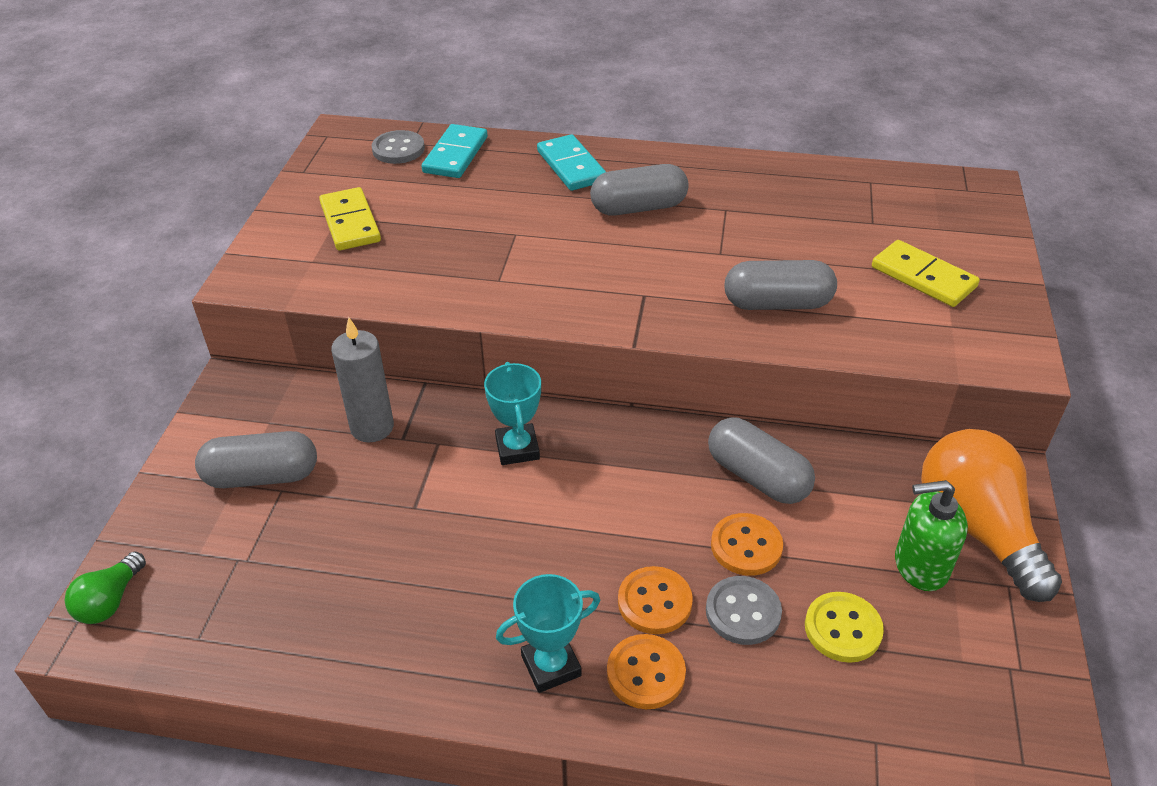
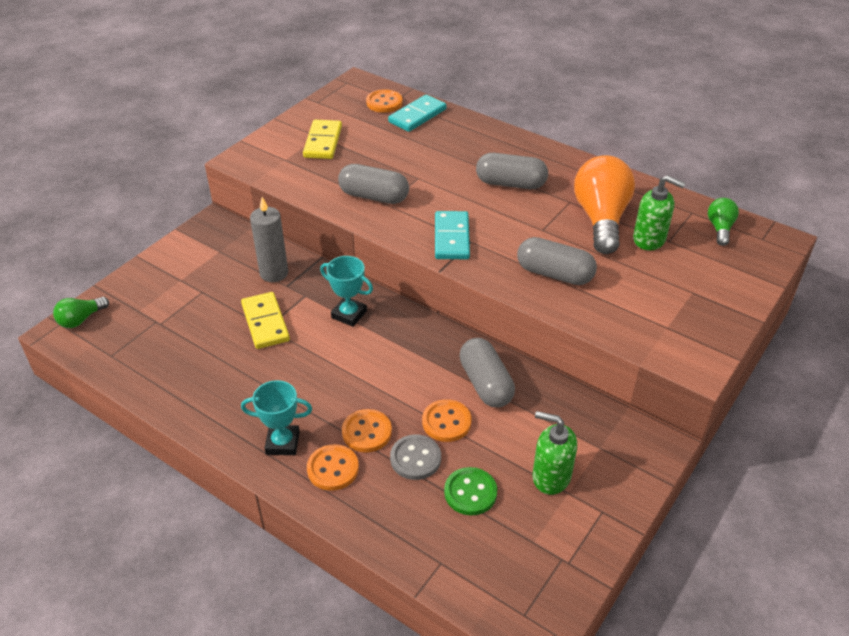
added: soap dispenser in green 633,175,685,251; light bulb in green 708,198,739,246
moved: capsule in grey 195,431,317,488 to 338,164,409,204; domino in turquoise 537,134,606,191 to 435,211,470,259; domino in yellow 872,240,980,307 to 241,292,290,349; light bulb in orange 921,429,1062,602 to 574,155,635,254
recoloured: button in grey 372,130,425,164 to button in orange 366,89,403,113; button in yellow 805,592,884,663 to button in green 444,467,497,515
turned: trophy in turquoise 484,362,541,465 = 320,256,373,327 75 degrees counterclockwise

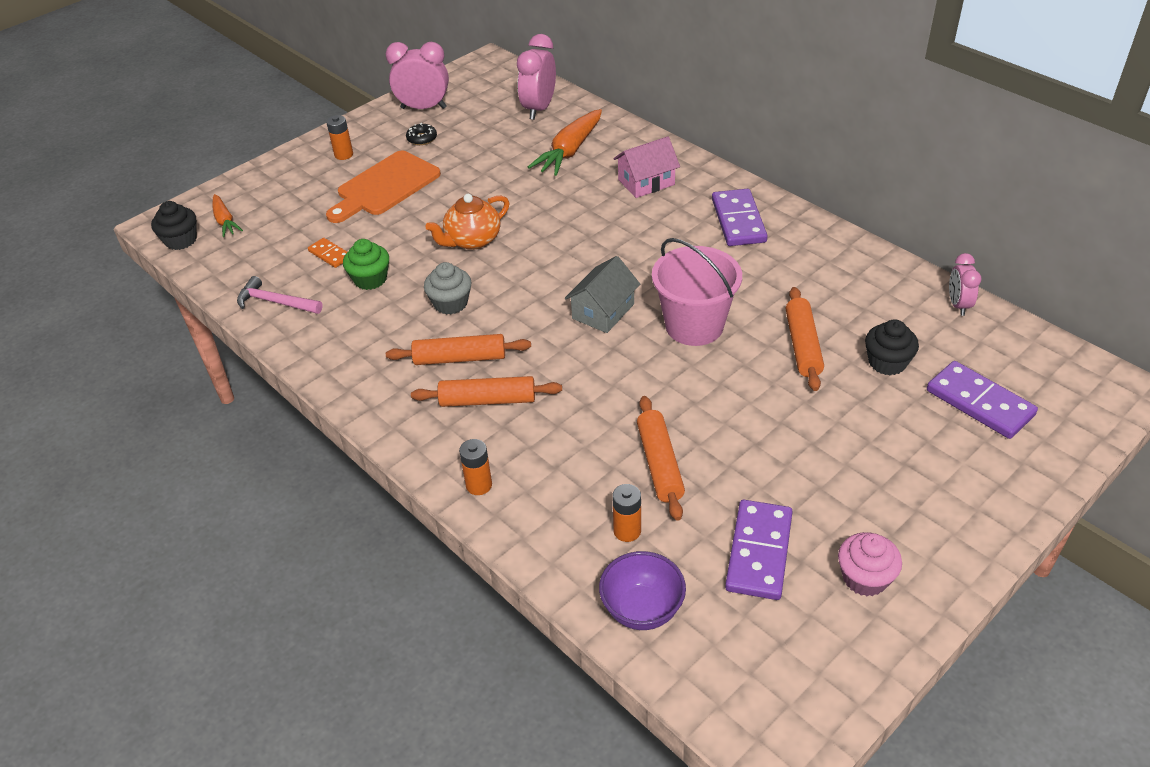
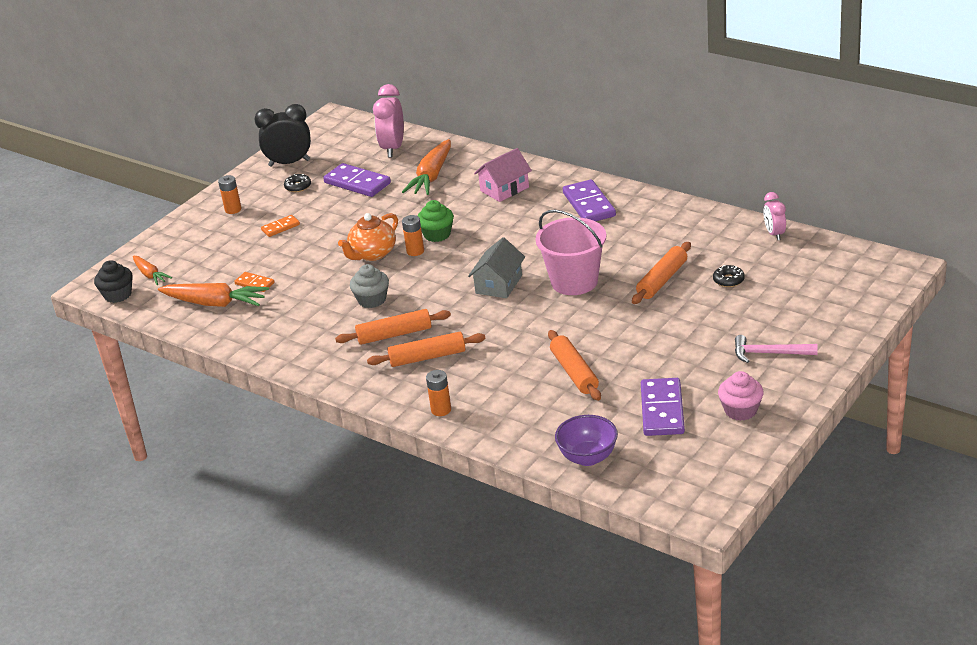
added: carrot in orange 158,283,269,307
moved: hammer in pink 237,276,323,314 to 735,335,818,363; cupcake in green 343,239,389,290 to 417,200,454,242; battery in orange 612,484,641,542 to 402,215,424,256; domino in purple 927,361,1038,439 to 323,163,391,197
replaced: cutting board in orange 326,151,441,223 to domino in orange 261,215,300,237; cupcake in black 865,319,919,375 to donut in black 713,265,745,287
recoloured: clock in pink 386,42,449,109 to clock in black 255,104,311,167
turned: rolling pin in orange 786,287,824,391 = 632,242,691,304 45 degrees clockwise

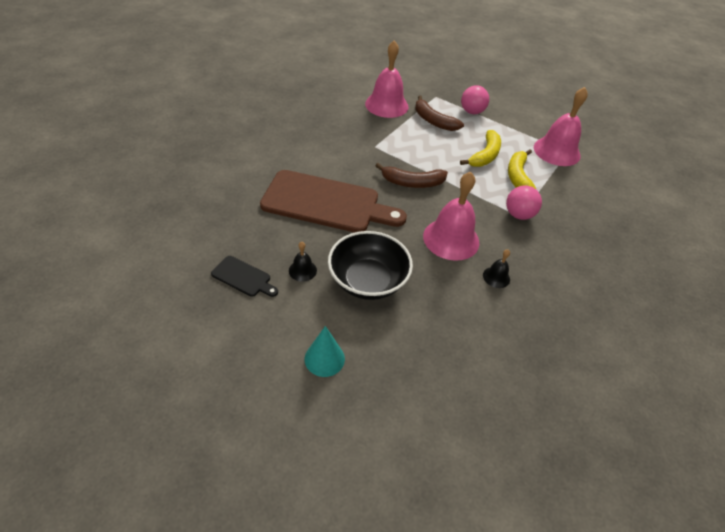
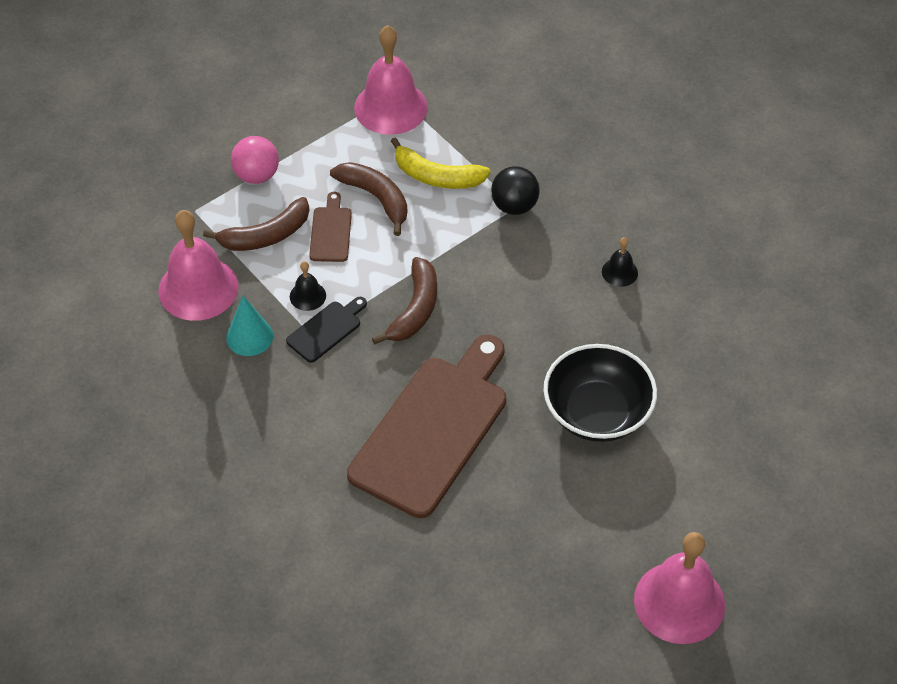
added: cutting board in brown 309,192,352,262
moved: cutting board in black 211,256,278,297 to 286,297,367,363; bell in black 289,242,317,282 to 290,261,326,311; cone in turquoise 305,326,345,377 to 226,296,273,356; bell in pink 423,171,479,261 to 634,532,725,644
recoloured: banana in yellow 460,130,501,167 to banana in brown 330,162,407,236; ball in pink 506,185,542,220 to ball in black 491,166,540,215

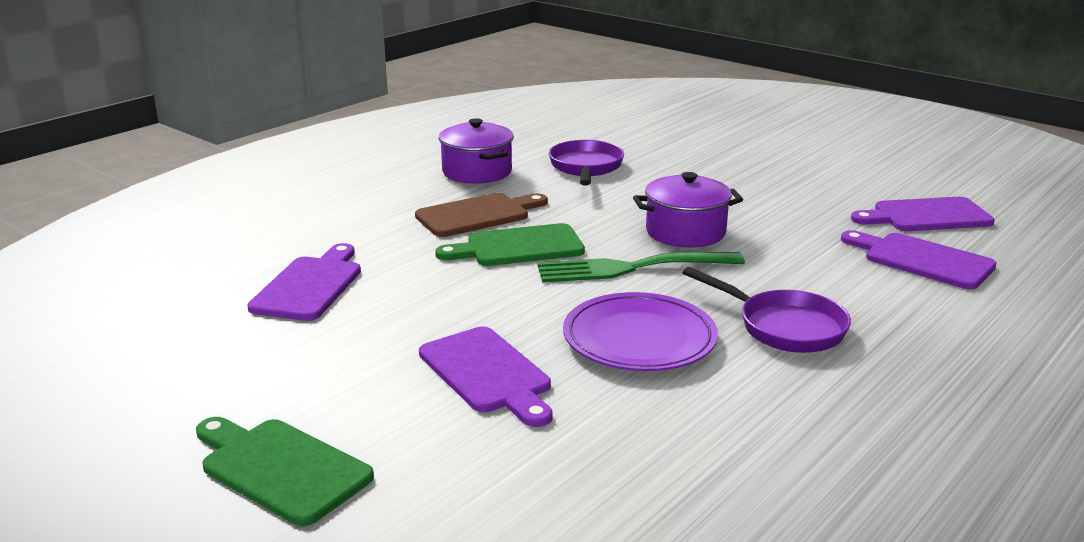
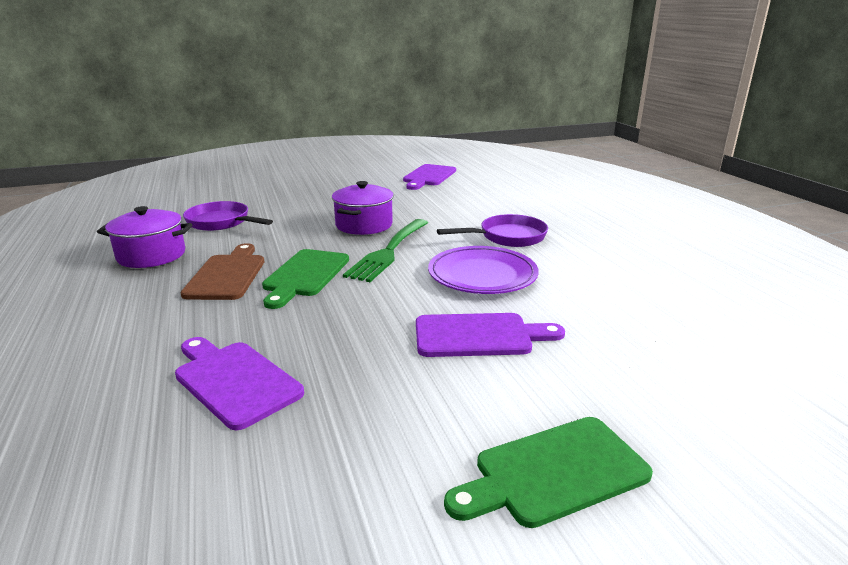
removed: cutting board in purple 841,230,996,289

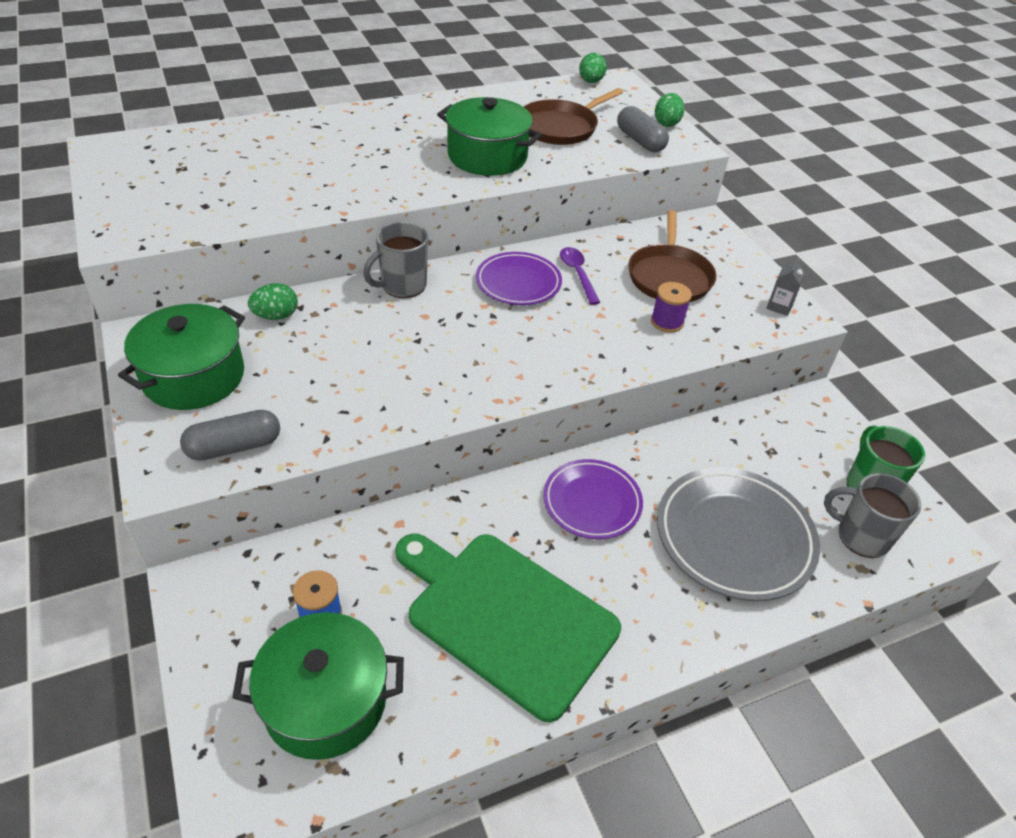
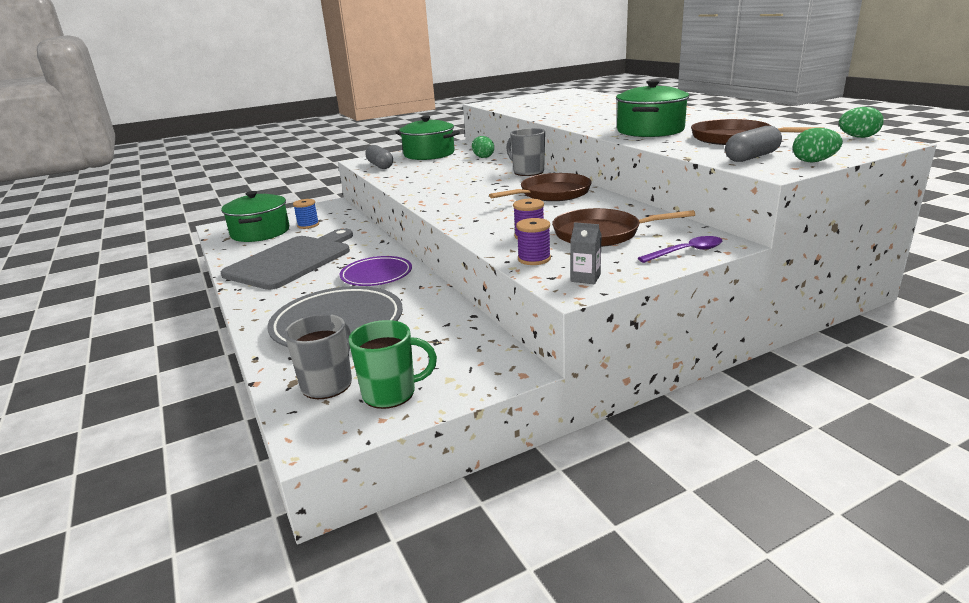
added: spool in purple 516,218,551,265
moved: spoon in purple 560,247,601,305 to 638,236,722,263
replaced: plate in purple 476,252,562,305 to pan in brown 489,173,592,201
recoloured: cutting board in green 395,533,621,722 to cutting board in grey 221,228,353,290

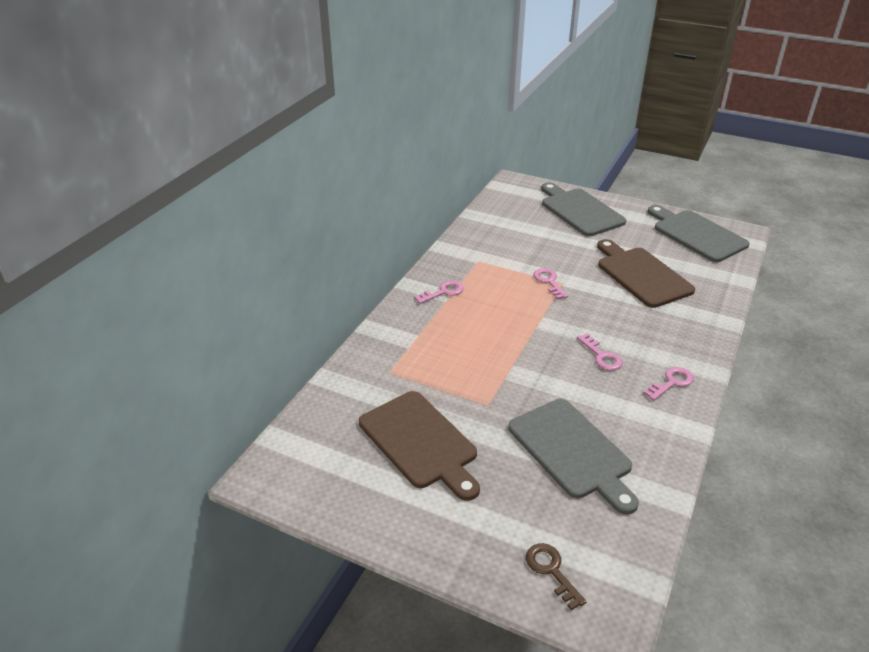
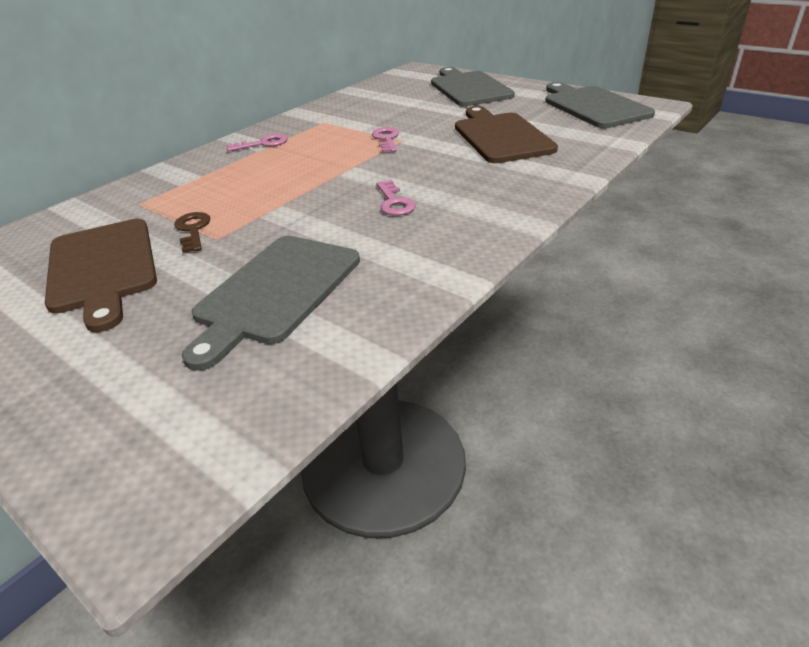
removed: key in pink 644,367,694,401
moved: key in brown 526,543,586,610 to 174,212,210,253
turned: cutting board in grey 508,399,639,515 = 182,236,360,371 45 degrees clockwise

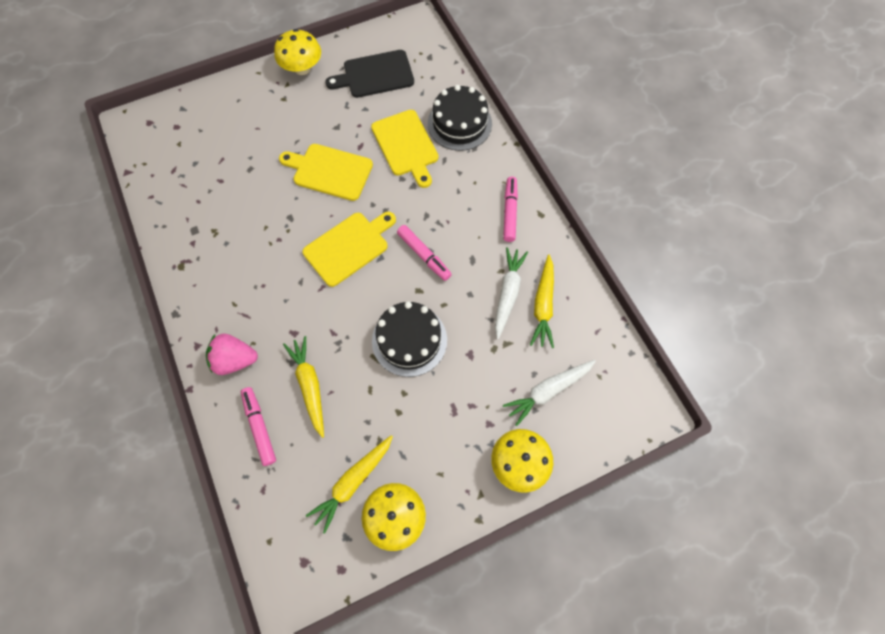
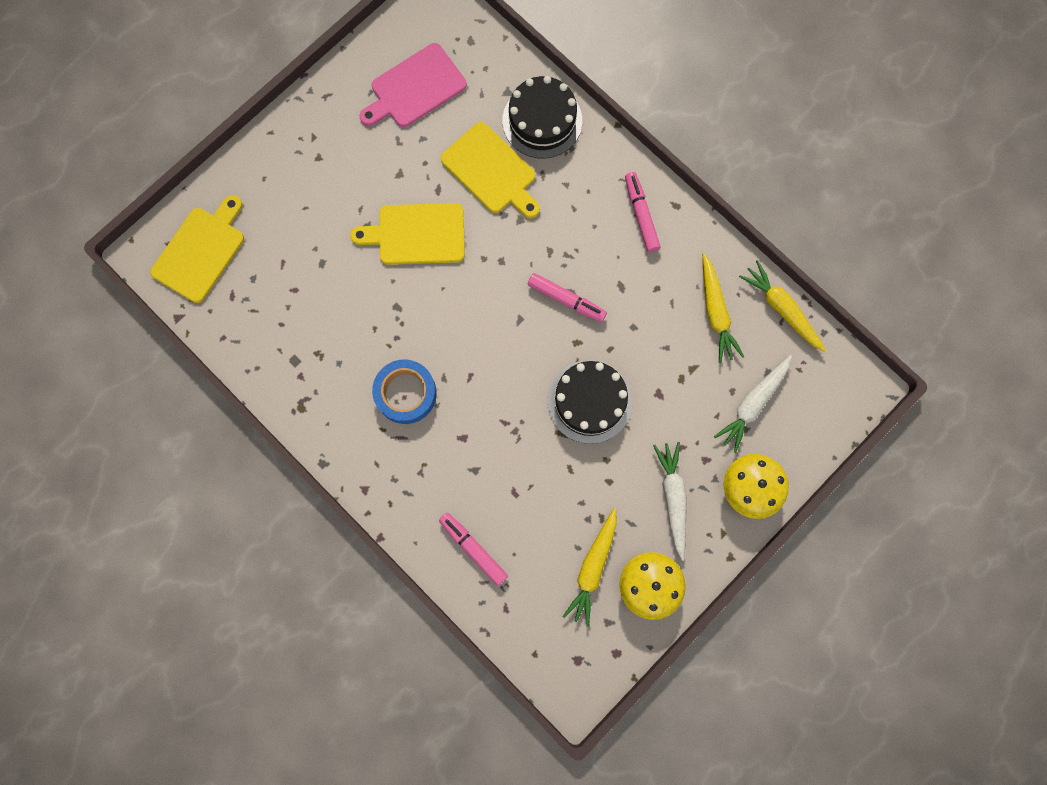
removed: strawberry in pink 206,334,258,375; mushroom in yellow 274,29,321,75
added: tape in blue 372,360,437,424
moved: carrot in yellow 283,336,324,438 to 739,260,826,352; cutting board in yellow 302,212,396,287 to 150,195,244,303; carrot in white 495,247,528,339 to 653,442,687,561
recoloured: cutting board in black 325,50,414,98 to cutting board in pink 359,43,467,127

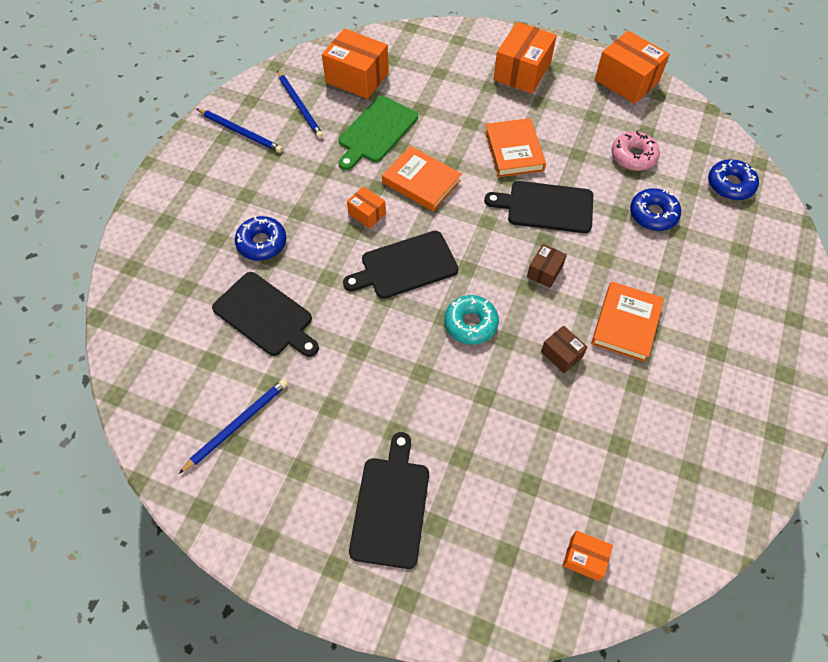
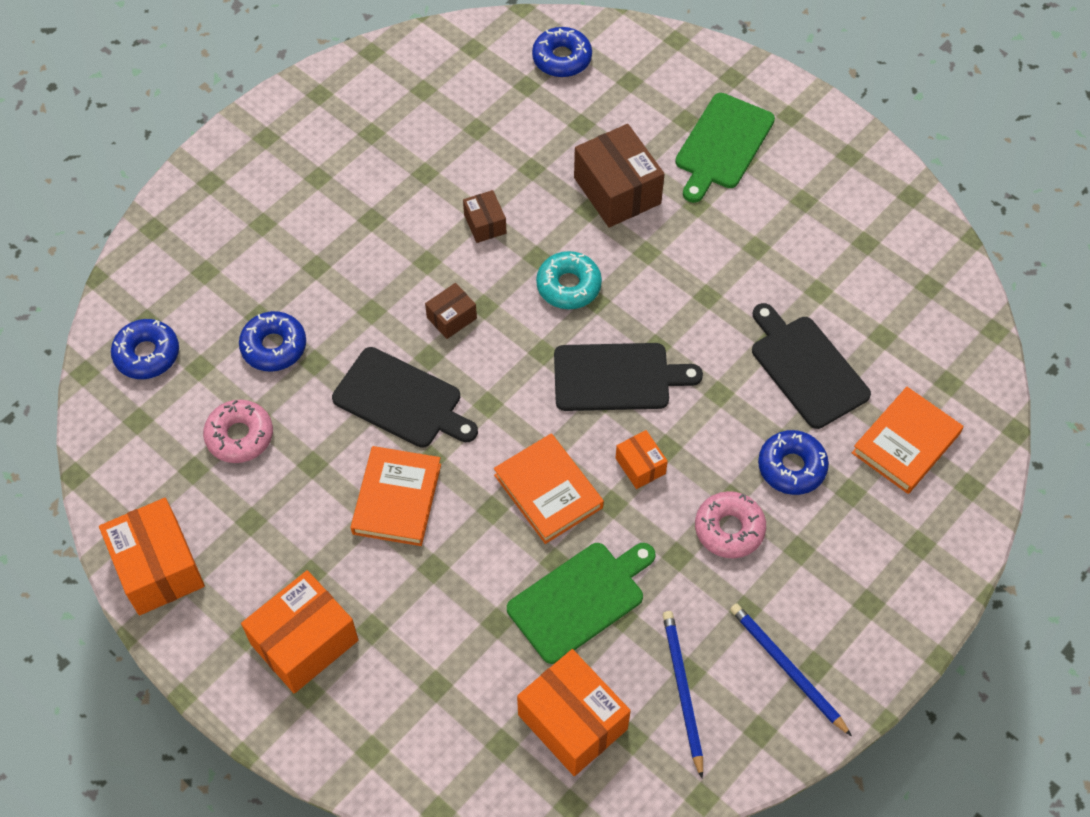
removed: pencil in blue 179,379,288,474
added: box in brown 574,124,664,228; donut in pink 695,491,766,558
moved: book in orange 591,282,664,362 to 852,387,963,494
replaced: box in orange 562,531,613,581 to donut in blue 532,27,592,77
recoloured: cutting board in black 349,432,429,569 to cutting board in green 675,93,775,203

